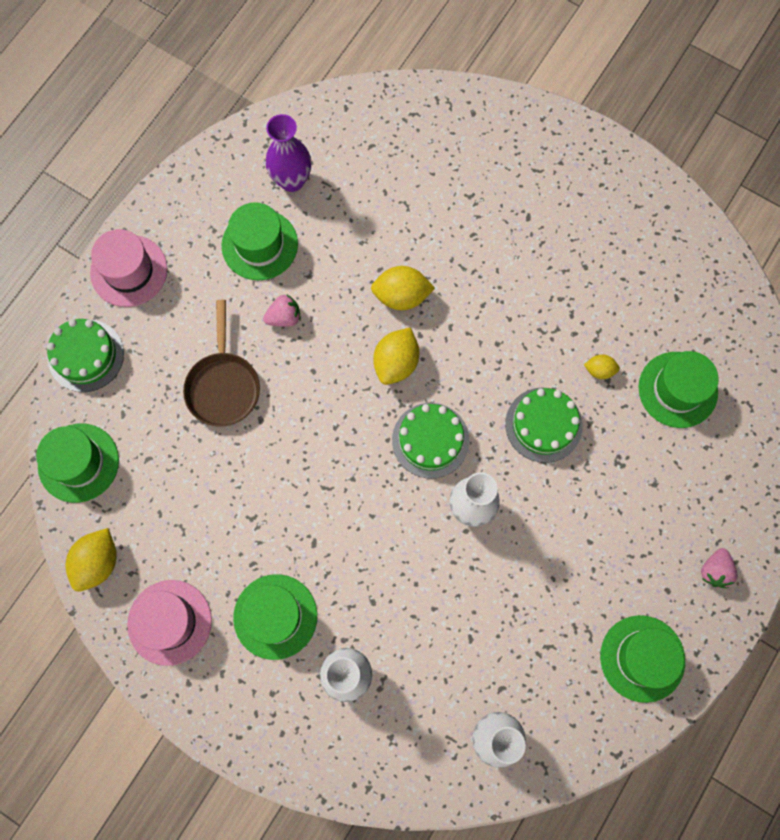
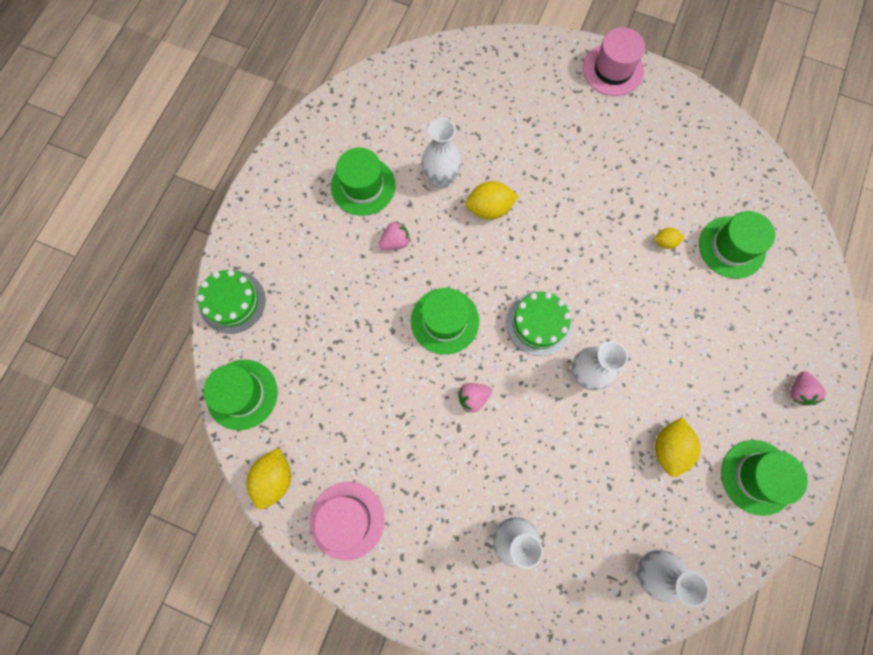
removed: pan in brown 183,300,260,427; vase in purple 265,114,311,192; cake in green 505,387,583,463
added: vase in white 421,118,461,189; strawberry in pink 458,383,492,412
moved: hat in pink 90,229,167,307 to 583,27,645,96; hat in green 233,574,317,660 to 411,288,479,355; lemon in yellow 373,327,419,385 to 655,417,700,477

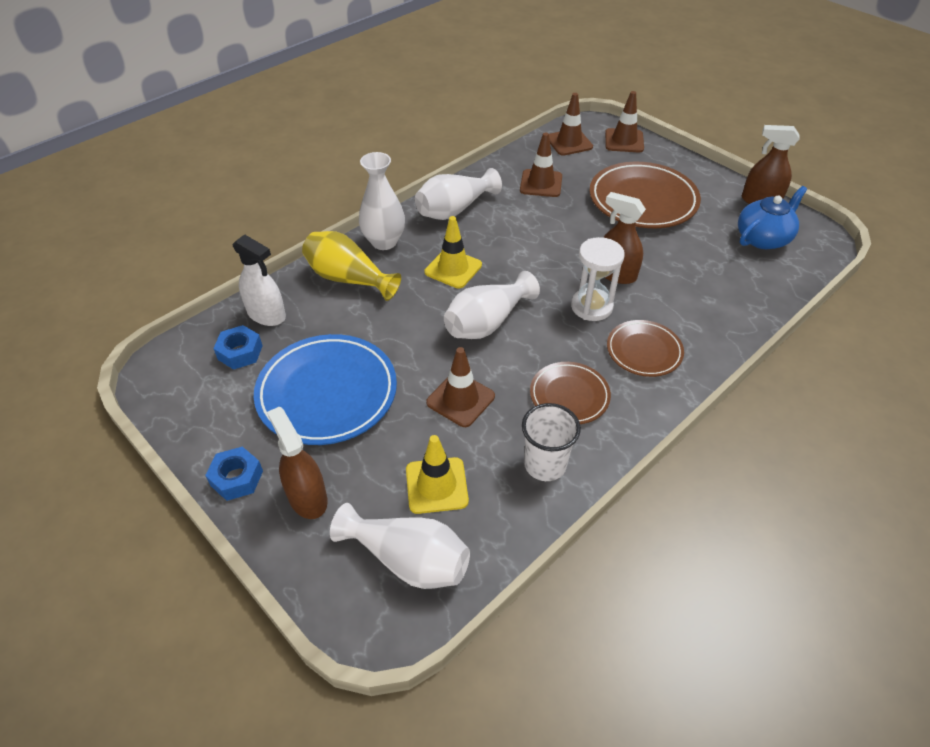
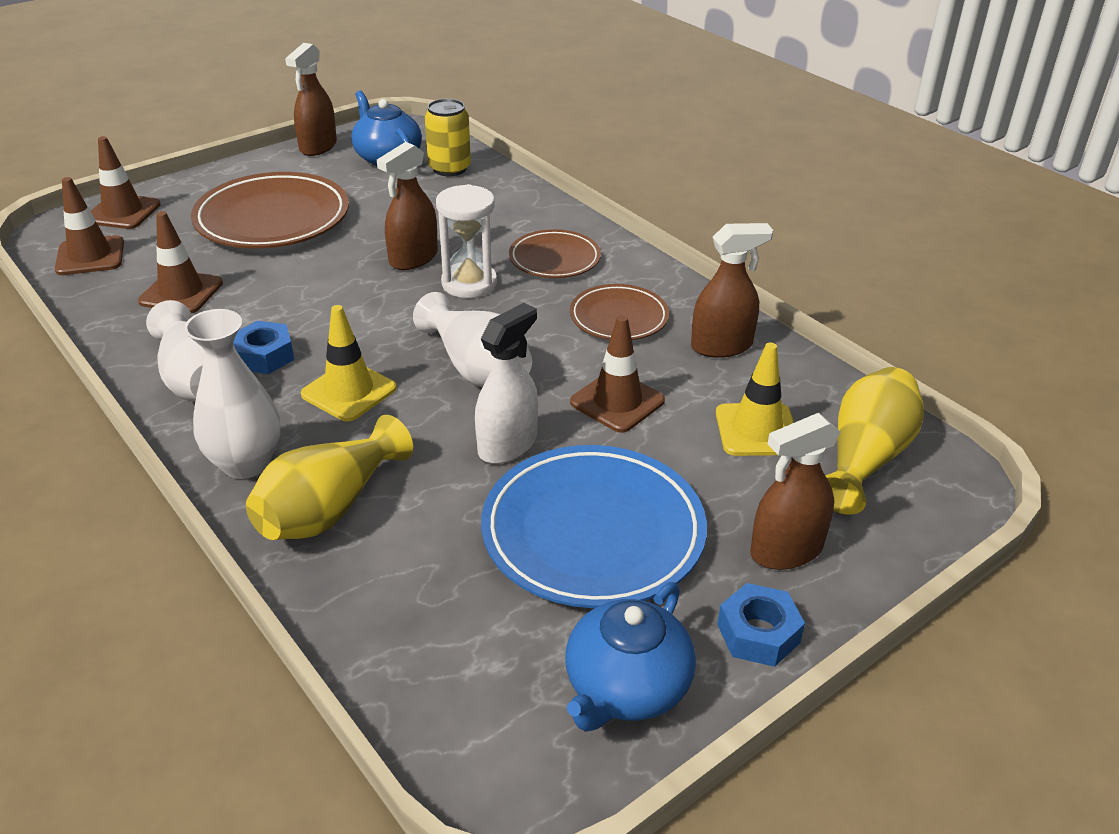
added: can in yellow 425,99,471,176; teapot in blue 565,582,696,732
moved: nut in blue 213,325,263,370 to 233,321,294,374; spray bottle in white 233,234,286,326 to 475,303,538,464
replaced: cup in white 522,403,581,481 to spray bottle in brown 691,223,773,358
recoloured: vase in white 330,503,470,589 to vase in yellow 825,367,924,515

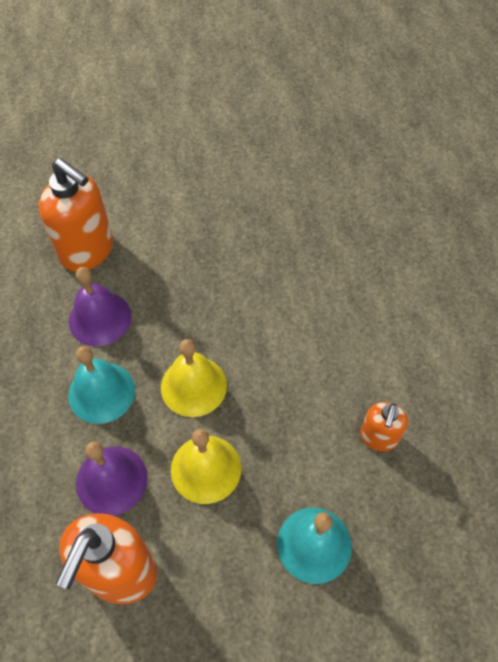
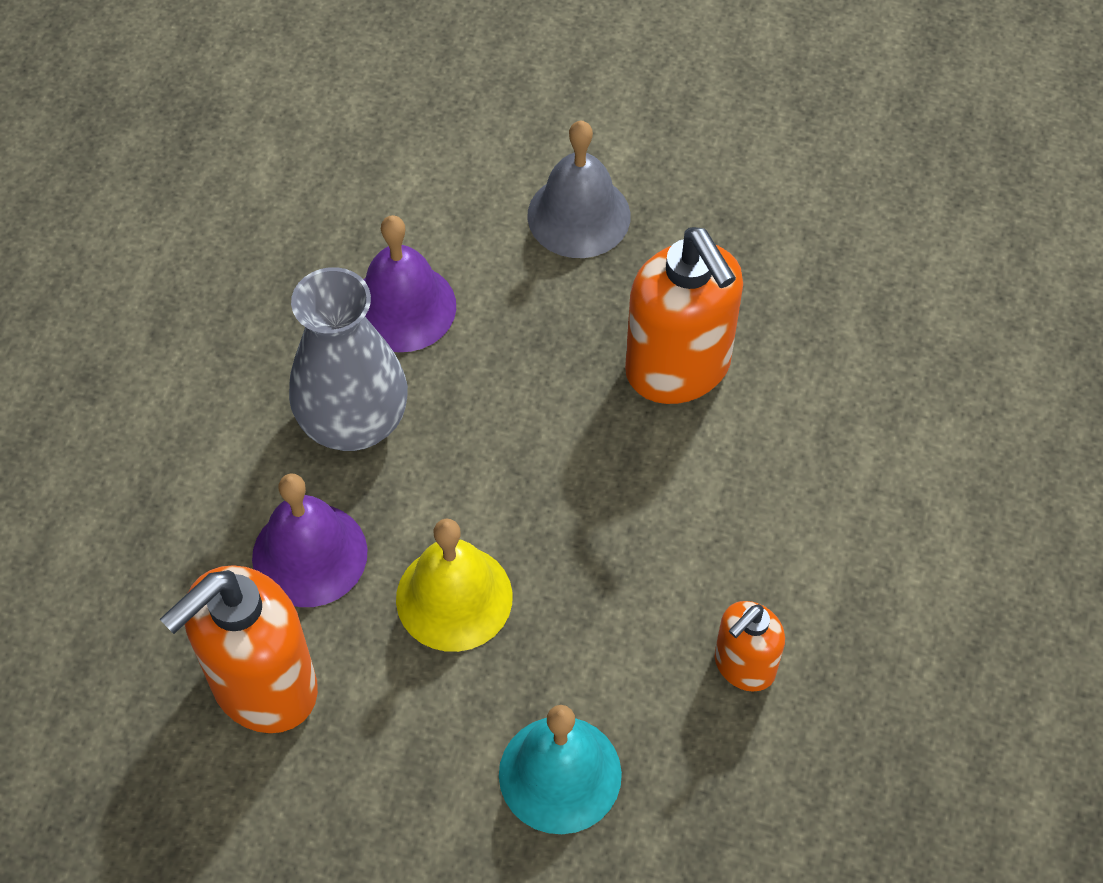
removed: bell in yellow 161,339,227,417
added: bell in grey 527,120,631,258
moved: soap dispenser in orange 39,158,113,272 to 625,227,743,404
replaced: bell in turquoise 68,346,135,424 to vase in grey 289,267,408,451

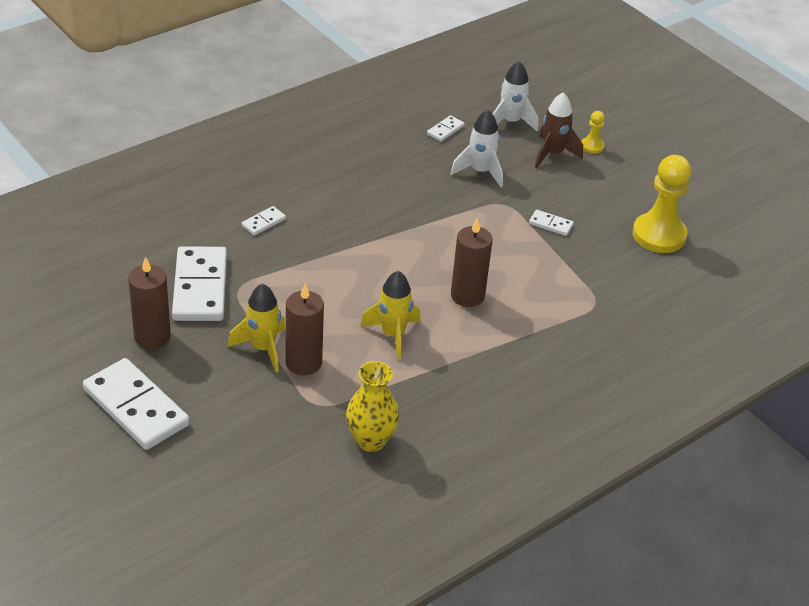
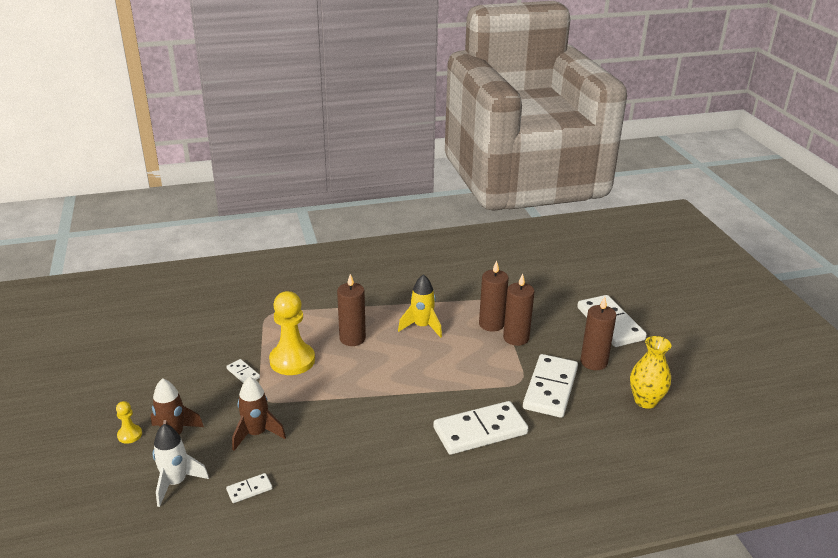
moved: vase in yellow 346,361,400,452 to 630,336,671,409; pawn in yellow 632,155,691,253 to 269,291,315,375
replaced: rocket in yellow 228,283,286,373 to candle in brown 503,273,535,346
recoloured: rocket in white 450,110,503,187 to rocket in brown 232,377,286,451
resized: domino in white 241,206,286,236 = 433,401,528,455 x2.26

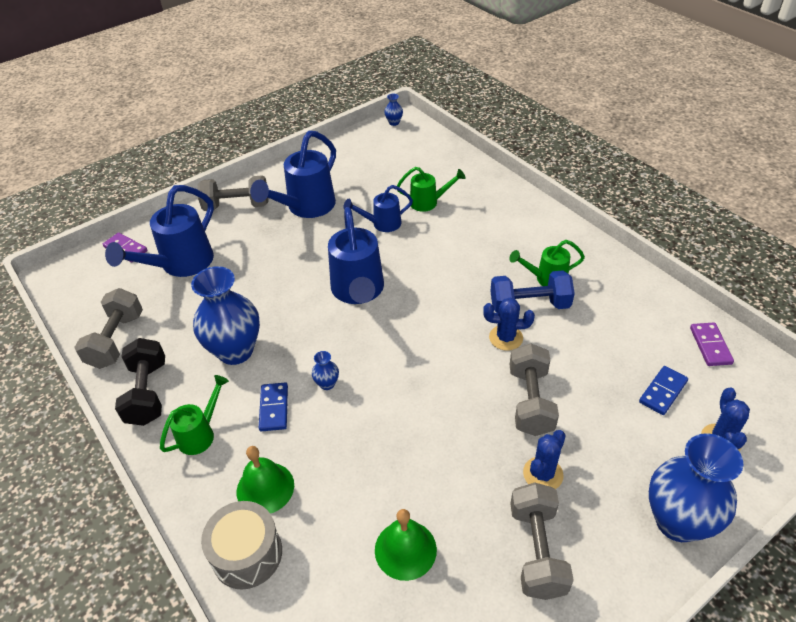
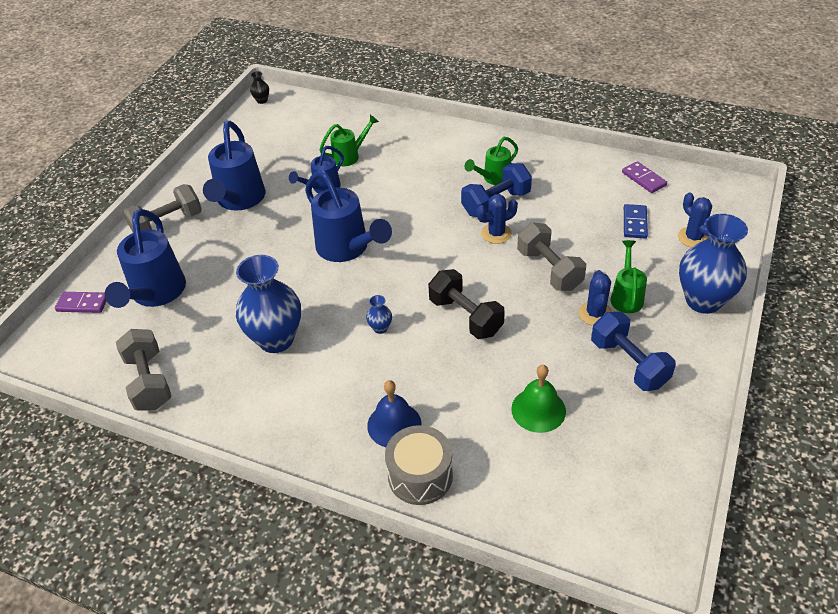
removed: domino in blue 259,382,288,431
moved: dumbbell in black 115,338,165,426 to 428,269,505,339; watering can in green 160,375,229,455 to 611,240,647,313
recoloured: bell in green 237,446,294,514 to bell in blue 367,380,421,447; vase in blue 384,94,403,126 to vase in black 250,71,269,104; dumbbell in grey 510,483,574,600 to dumbbell in blue 591,312,676,391

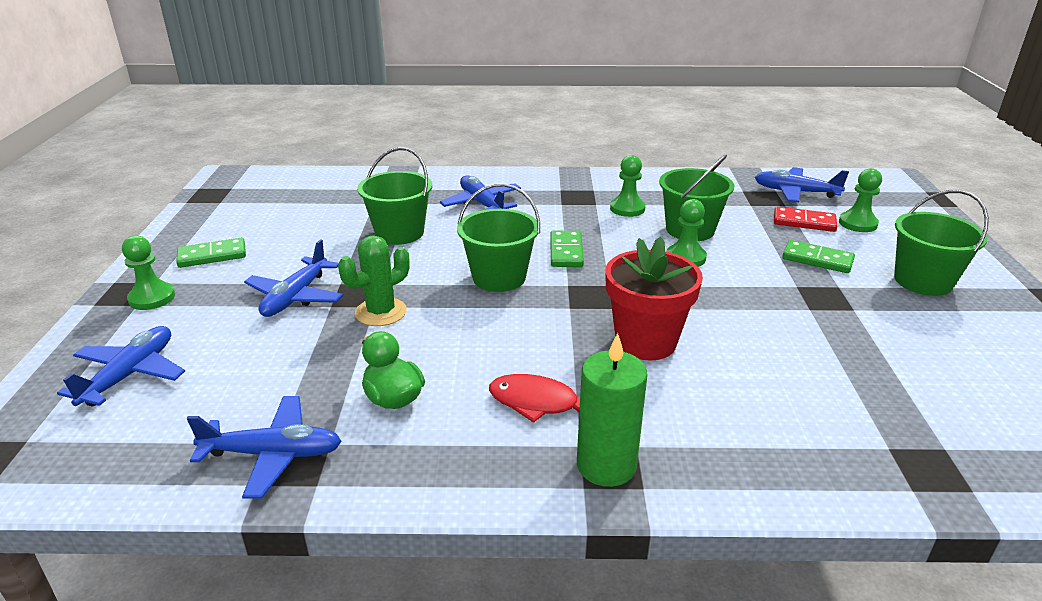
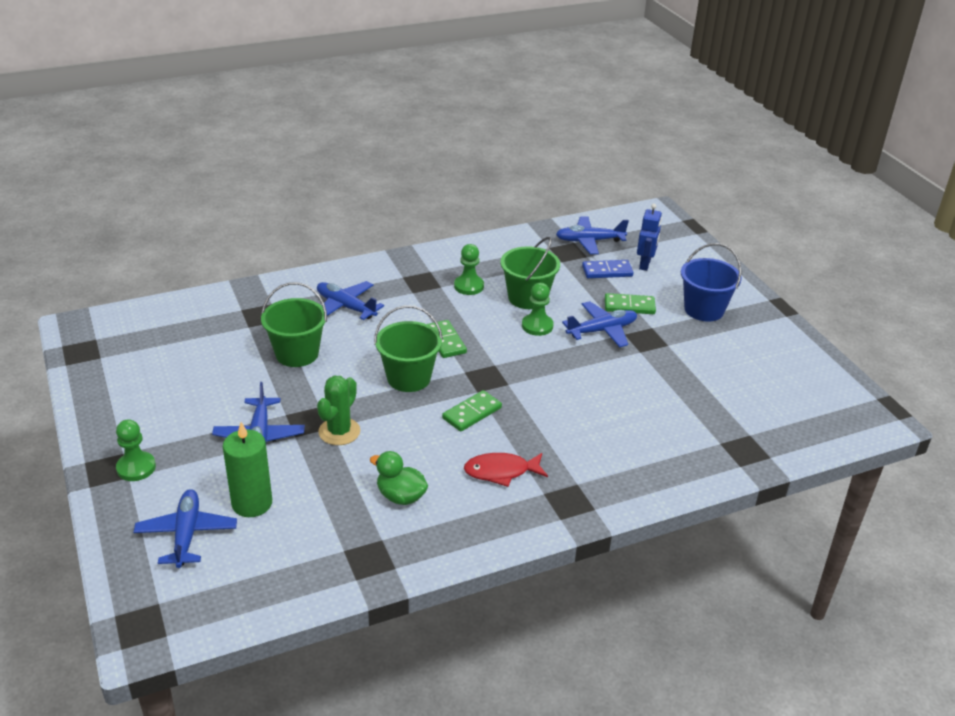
removed: flower pot in red 605,237,703,360
moved: domino in green 176,238,246,268 to 442,390,502,432; plane in blue 187,396,342,498 to 562,301,637,347; candle in green 577,333,648,487 to 223,422,272,517
replaced: pawn in green 839,168,882,232 to robot in blue 637,204,662,271
recoloured: domino in red 774,207,837,232 to domino in blue 582,260,634,278; bucket in green 894,190,989,296 to bucket in blue 681,243,742,322

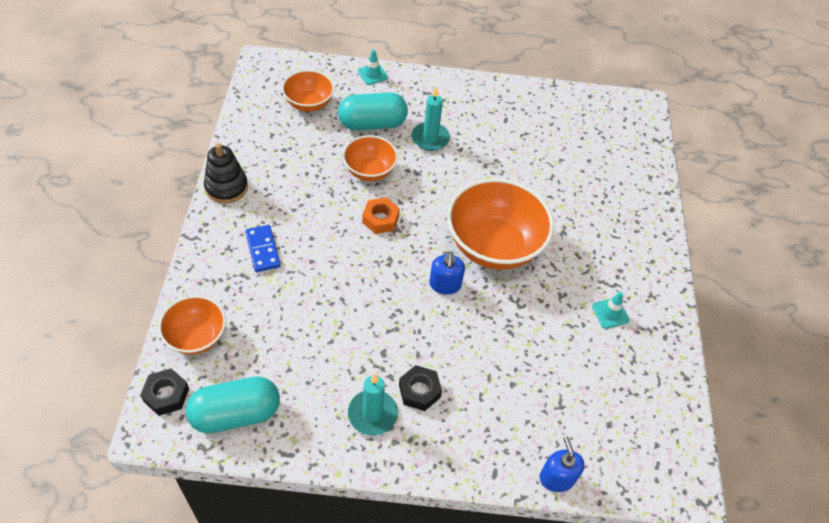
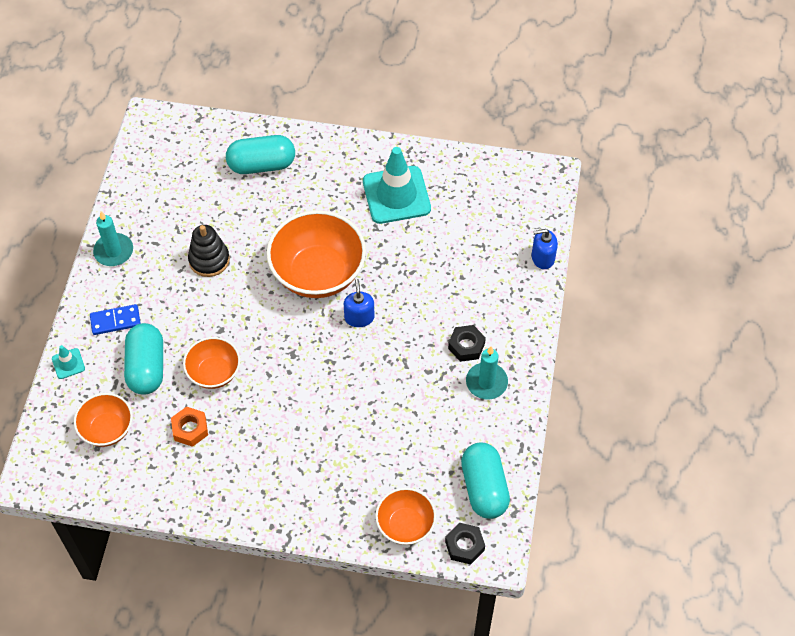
added: capsule in turquoise 226,135,295,174
moved: stacking toy in black 204,143,248,204 to 188,225,230,277; domino in blue 245,225,281,272 to 90,304,141,335; nut in orange 362,197,400,234 to 171,407,208,447; candle in turquoise 411,86,450,151 to 93,211,133,266
turned: soap dispenser in blue 429,252,465,295 = 344,279,374,327 105 degrees counterclockwise
resized: traffic cone in turquoise 592,292,630,329 = 363,147,431,224 x2.29

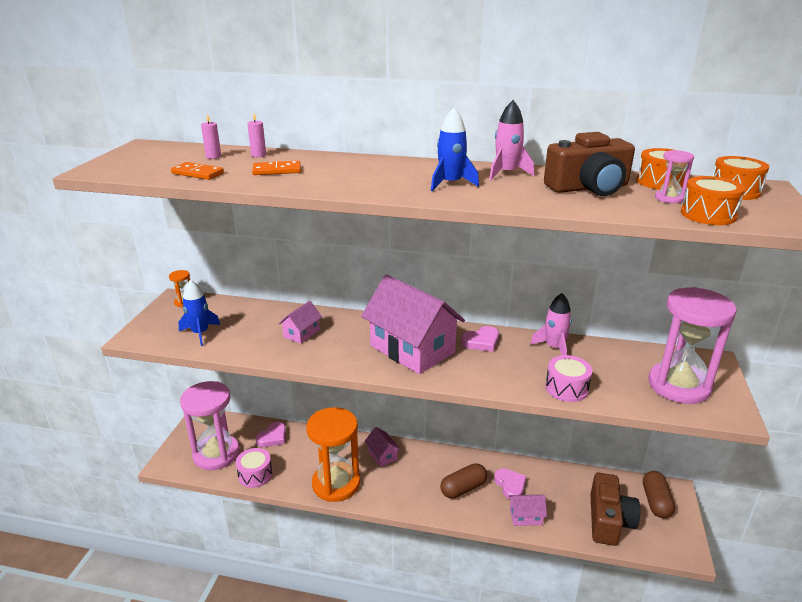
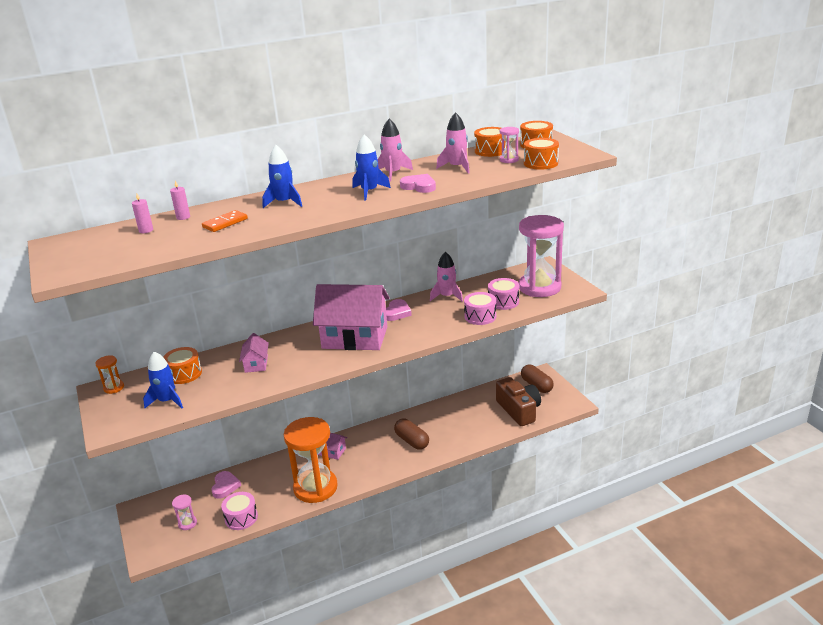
removed: domino in orange 171,162,224,180; house in pink 509,495,547,526
added: drum in orange 163,347,202,384; rocket in blue 262,145,302,208; drum in pink 488,278,519,310
moved: heart in pink 494,468,527,500 to 400,174,436,193
replaced: camera in brown 544,132,635,196 to rocket in pink 436,112,470,174
turned: capsule in brown 440,463,487,499 = 394,419,429,450 60 degrees counterclockwise
resized: hourglass in pink 180,381,240,470 = 172,495,197,530 x0.40

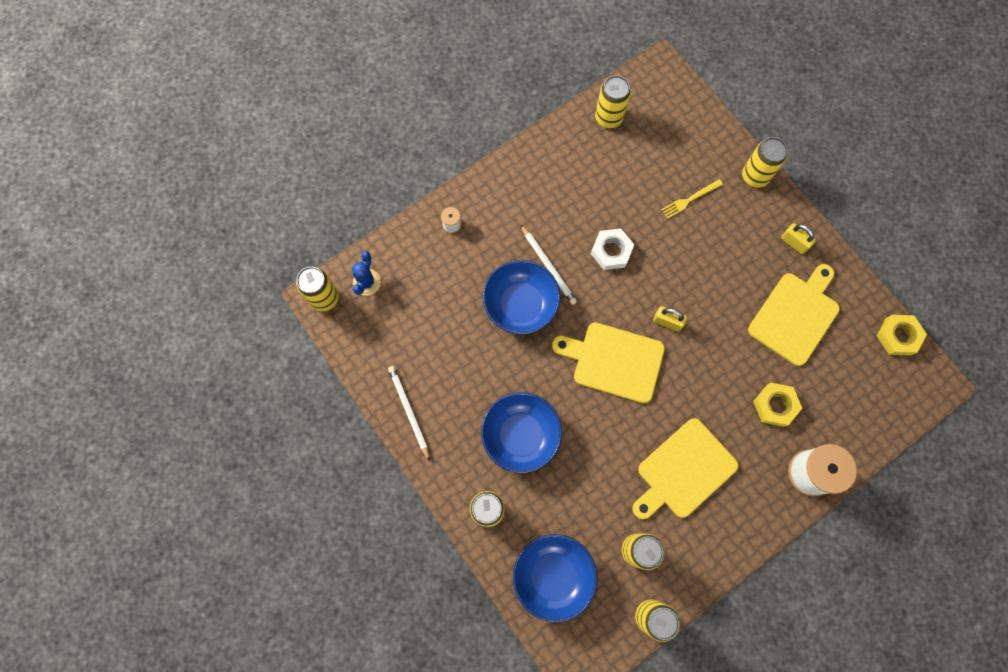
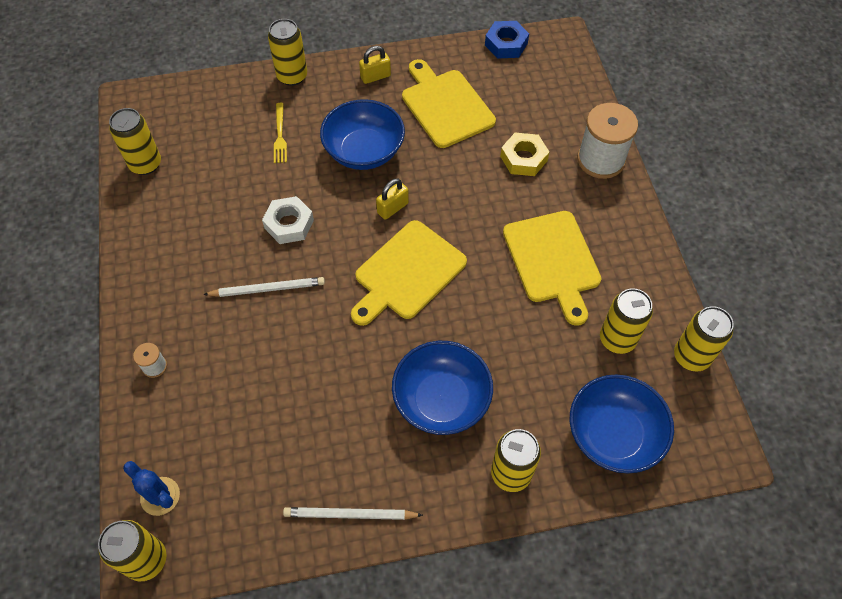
moved: bowl in blue 483,260,561,335 to 320,99,405,170
recoloured: nut in yellow 877,315,927,356 to nut in blue 485,21,529,59

